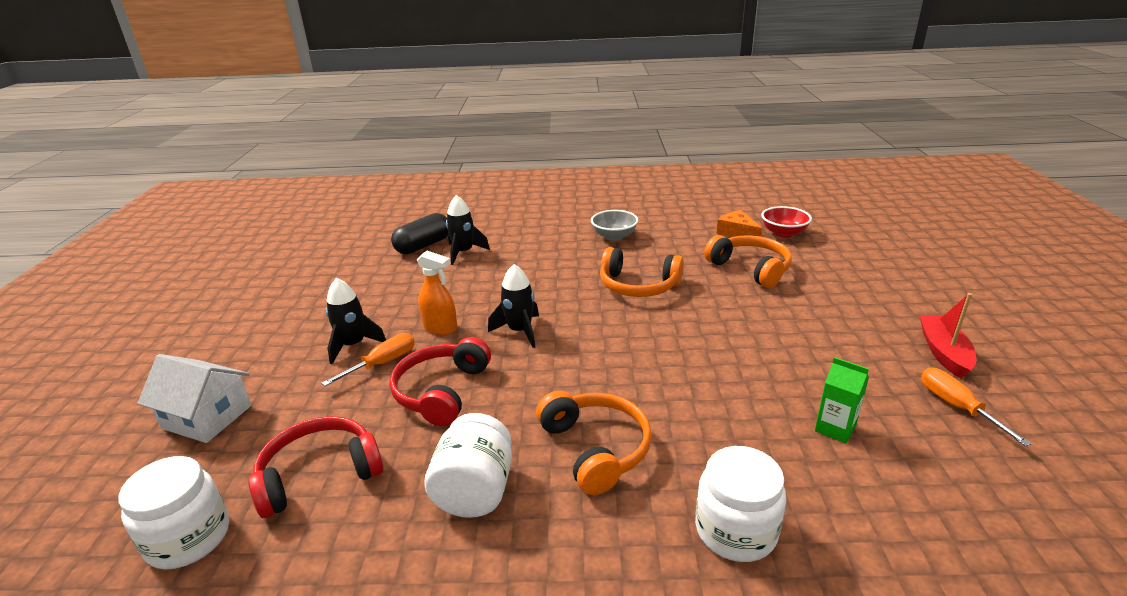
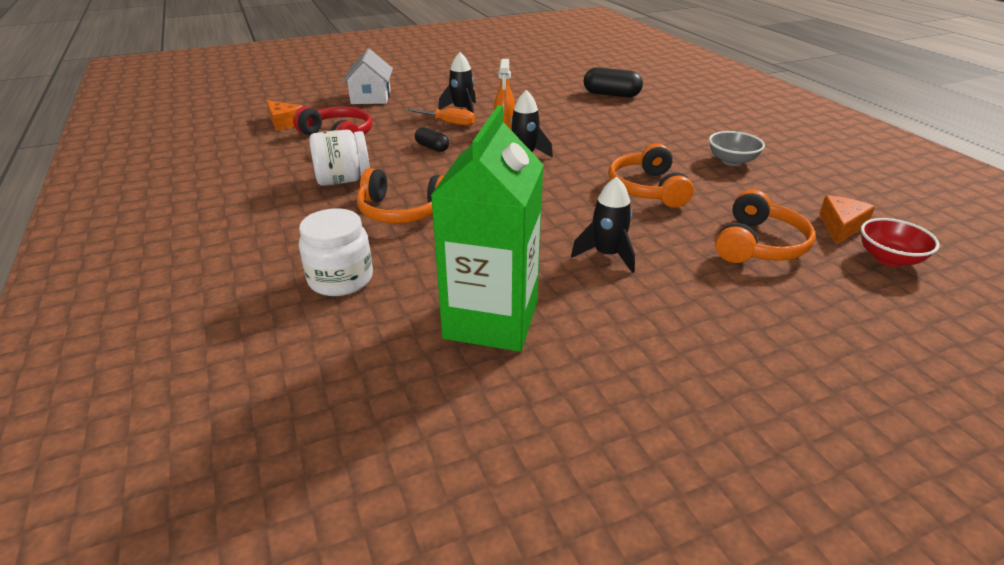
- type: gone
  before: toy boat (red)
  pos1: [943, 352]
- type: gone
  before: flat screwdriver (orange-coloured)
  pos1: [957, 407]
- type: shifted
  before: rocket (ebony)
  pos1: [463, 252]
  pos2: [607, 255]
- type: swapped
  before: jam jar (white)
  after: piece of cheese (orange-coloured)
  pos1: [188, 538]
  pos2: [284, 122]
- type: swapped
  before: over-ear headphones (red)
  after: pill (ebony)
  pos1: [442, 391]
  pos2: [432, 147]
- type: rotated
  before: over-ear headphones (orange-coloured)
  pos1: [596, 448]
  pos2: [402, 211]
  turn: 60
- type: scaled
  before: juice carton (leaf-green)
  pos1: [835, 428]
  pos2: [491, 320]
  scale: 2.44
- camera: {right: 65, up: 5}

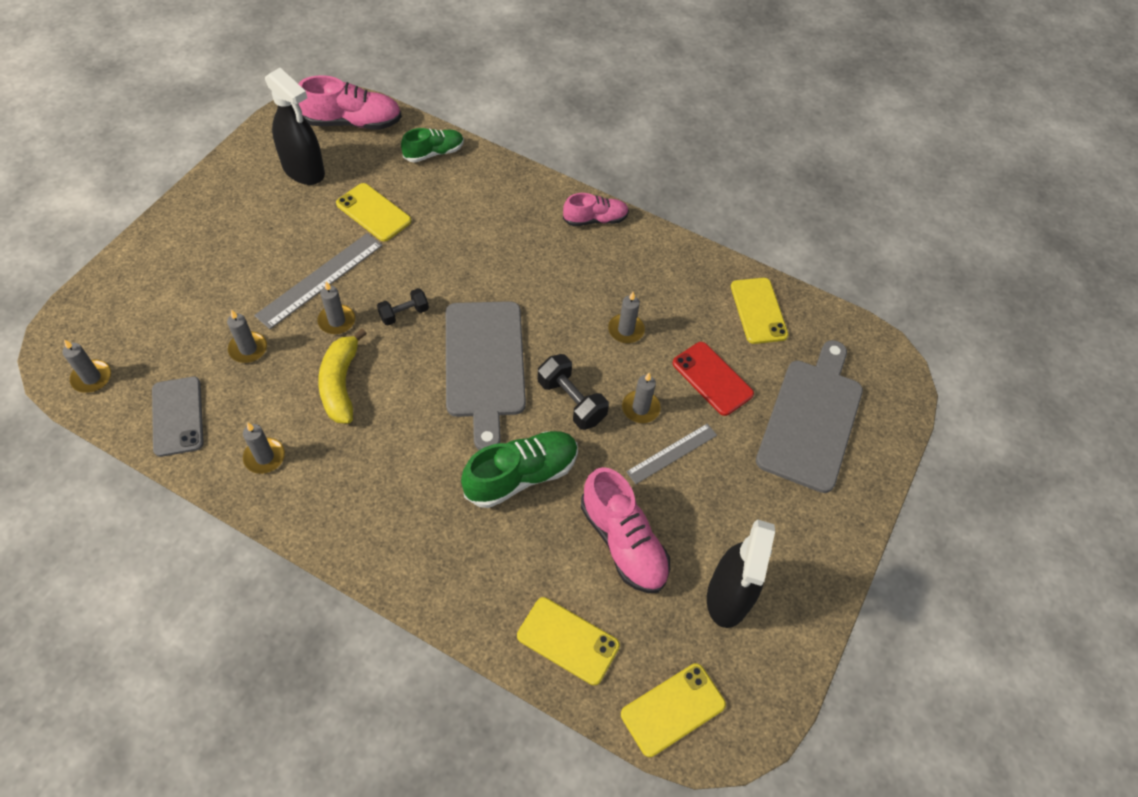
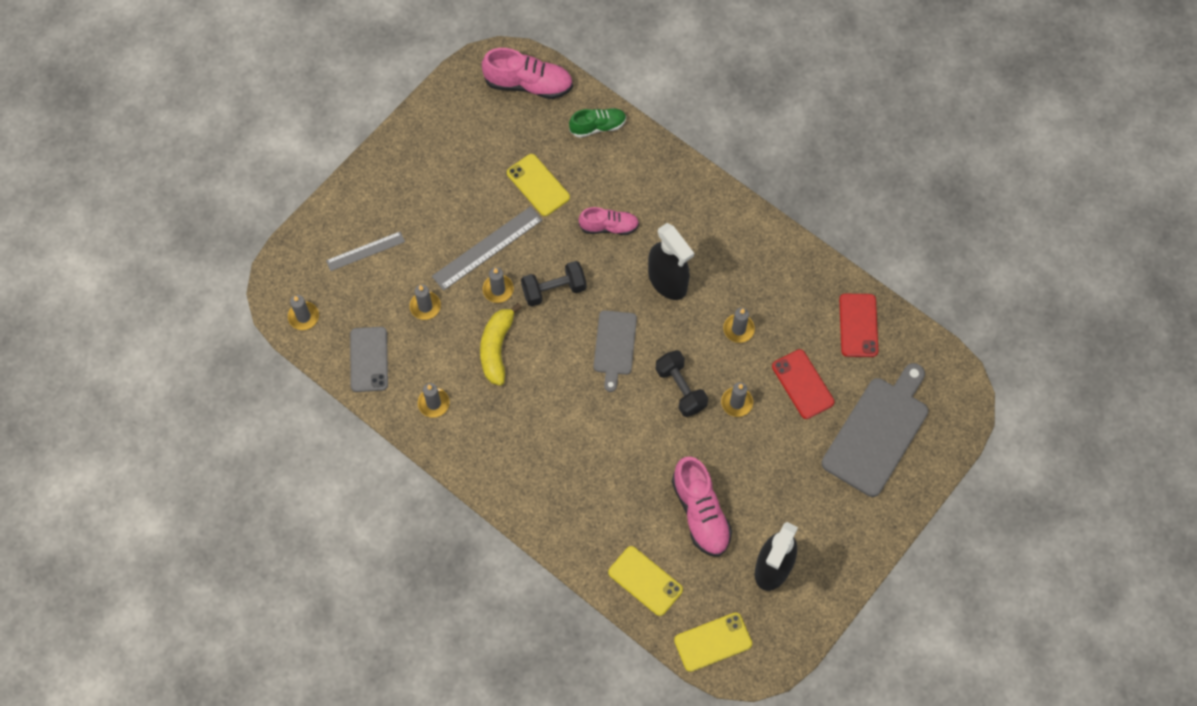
- type: gone
  before: sneaker (leaf-green)
  pos1: [521, 476]
- type: shifted
  before: sprayer (ebony)
  pos1: [304, 170]
  pos2: [668, 281]
- type: shifted
  before: sneaker (rosy)
  pos1: [595, 219]
  pos2: [609, 227]
- type: shifted
  before: straightedge (gray)
  pos1: [672, 453]
  pos2: [365, 251]
- type: repainted
  before: smartphone (bright yellow)
  after: smartphone (red)
  pos1: [758, 311]
  pos2: [858, 325]
- type: scaled
  before: hand weight (ebony)
  pos1: [404, 313]
  pos2: [554, 289]
  scale: 1.54
- type: scaled
  before: chopping board (gray)
  pos1: [484, 364]
  pos2: [614, 346]
  scale: 0.59
- camera: {right: 15, up: 10}

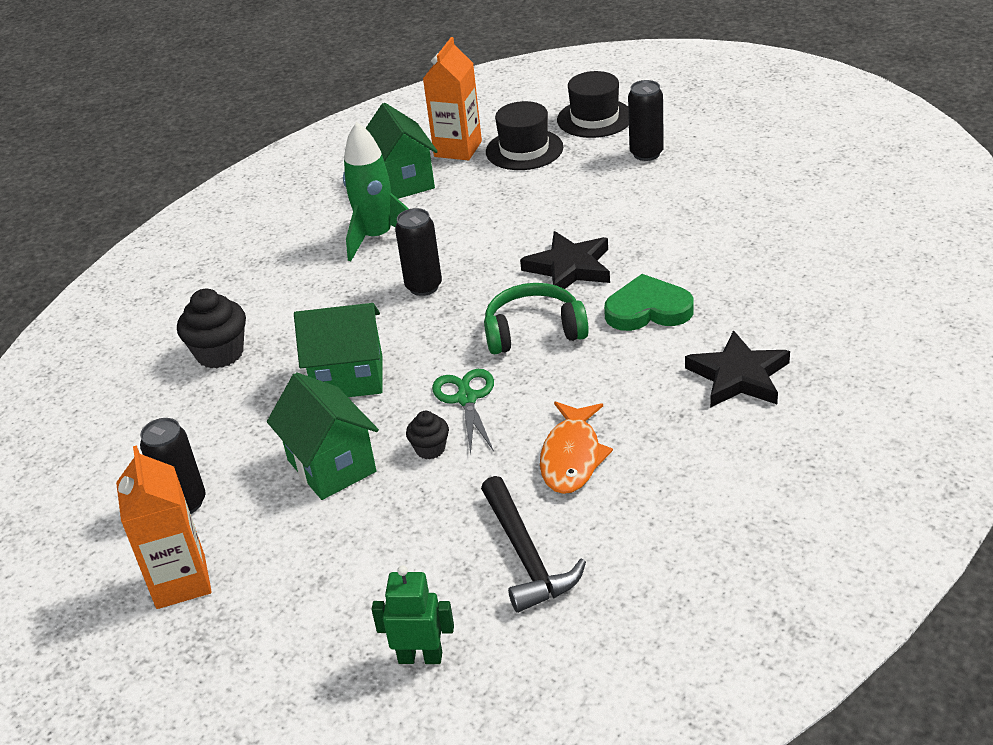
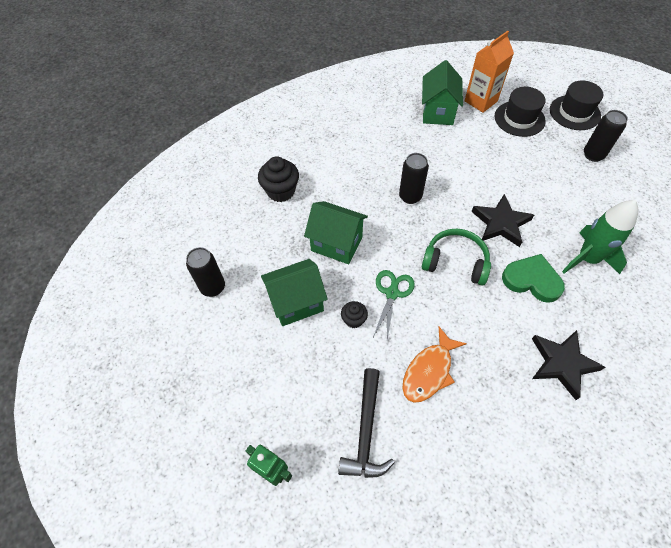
- type: gone
  before: juice carton (orange-coloured)
  pos1: [181, 581]
- type: shifted
  before: rocket (leaf-green)
  pos1: [377, 237]
  pos2: [587, 259]
- type: rotated
  before: cottage (leaf-green)
  pos1: [331, 466]
  pos2: [296, 303]
  turn: 75
- camera: {right: 25, up: 20}

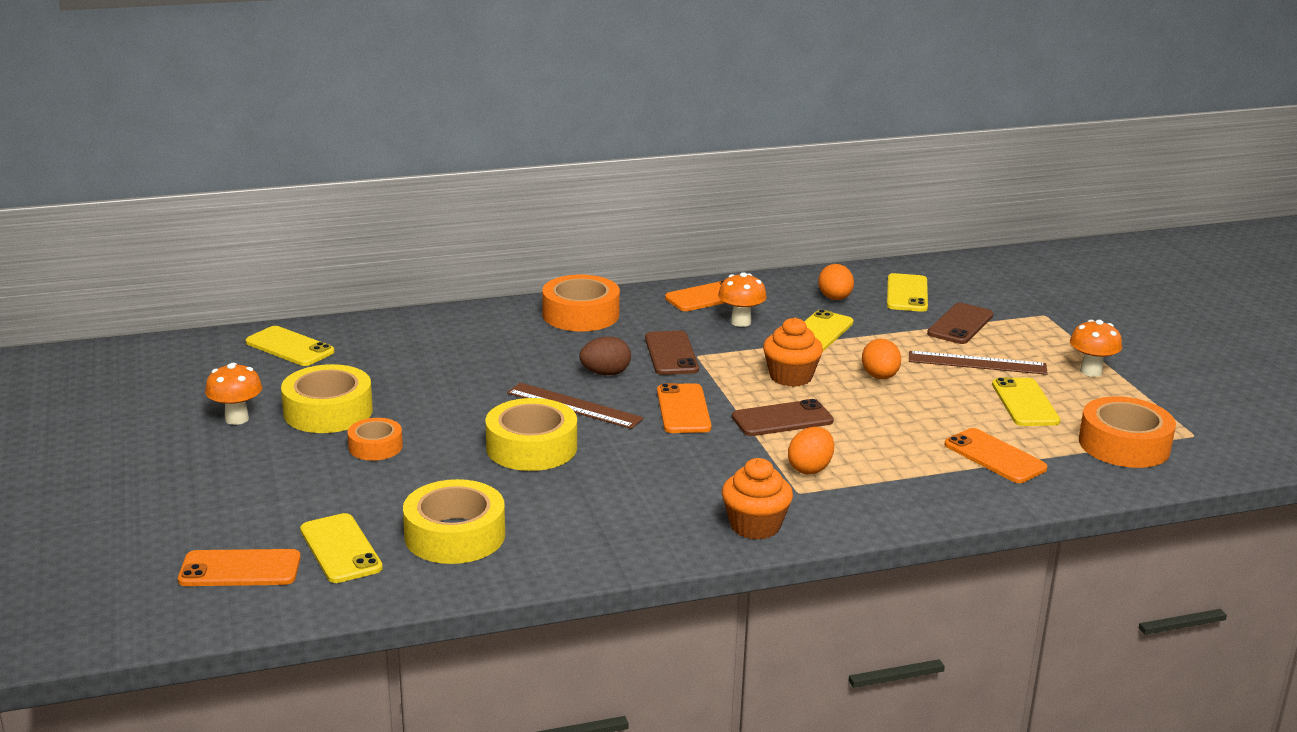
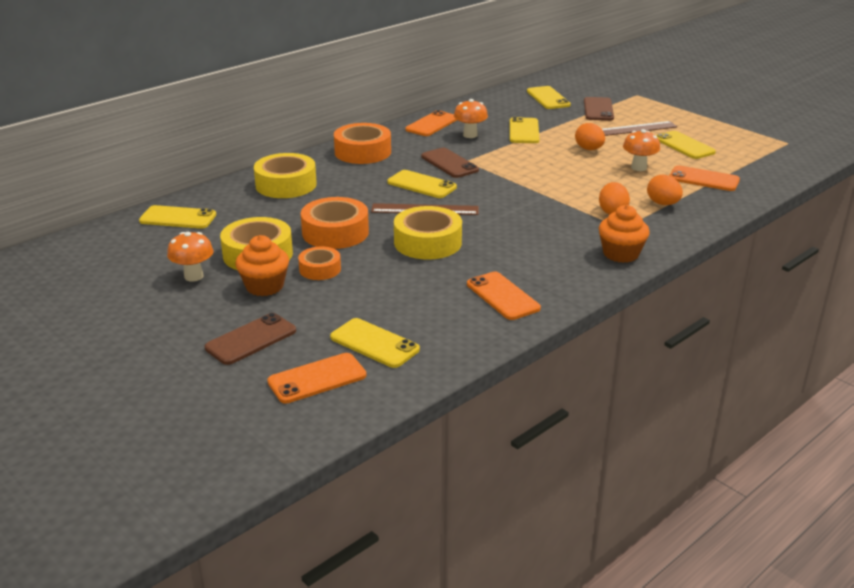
- type: shifted
  before: sticky tape (bright yellow)
  pos1: [455, 535]
  pos2: [286, 185]
- type: shifted
  before: smartphone (orange-coloured)
  pos1: [683, 409]
  pos2: [502, 296]
- type: shifted
  before: smartphone (russet)
  pos1: [782, 419]
  pos2: [251, 339]
- type: shifted
  before: cupcake (orange-coloured)
  pos1: [790, 377]
  pos2: [264, 286]
- type: shifted
  before: egg shape (orange-coloured)
  pos1: [835, 298]
  pos2: [663, 204]
- type: shifted
  before: mushroom (orange-coloured)
  pos1: [1091, 371]
  pos2: [638, 168]
- type: shifted
  before: sticky tape (orange-coloured)
  pos1: [1124, 445]
  pos2: [335, 232]
- type: swapped
  before: egg shape (russet)
  after: smartphone (bright yellow)
  pos1: [605, 373]
  pos2: [421, 185]
- camera: {right: -25, up: 5}

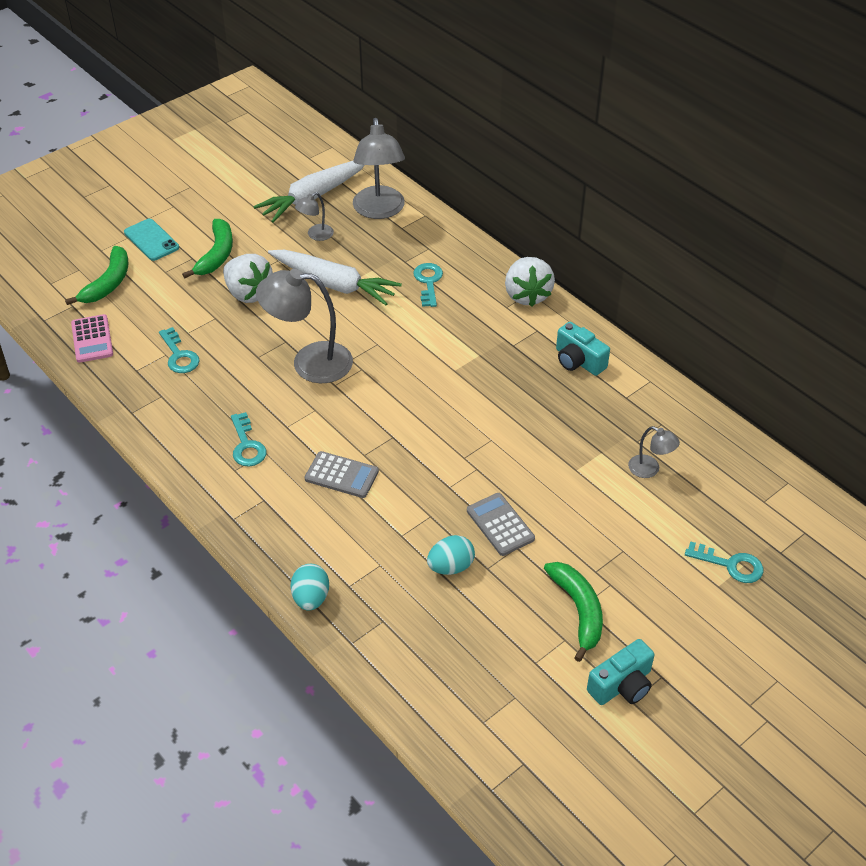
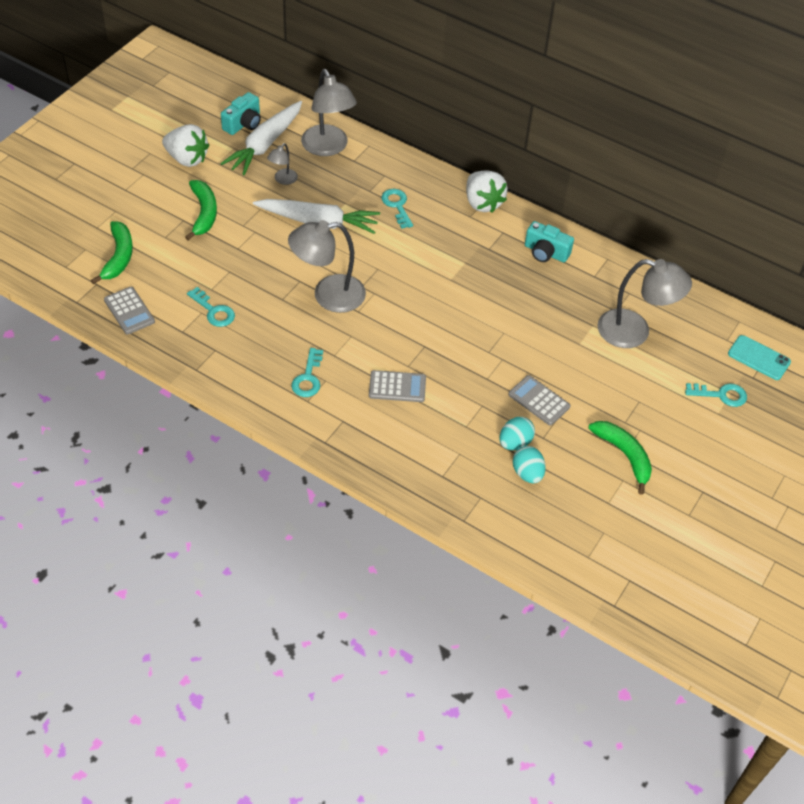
- type: shifted
  before: smartphone (teal)
  pos1: [151, 240]
  pos2: [759, 358]
- type: shifted
  before: strawberry (white)
  pos1: [248, 293]
  pos2: [187, 159]
- type: shifted
  before: egg shape (teal)
  pos1: [311, 598]
  pos2: [527, 473]
- type: shifted
  before: photo camera (teal)
  pos1: [622, 685]
  pos2: [243, 124]
- type: repainted
  before: adding machine (rosy)
  after: adding machine (gray)
  pos1: [92, 339]
  pos2: [129, 311]
- type: rotated
  before: door key (teal)
  pos1: [247, 445]
  pos2: [308, 378]
  turn: 45
- type: scaled
  before: reading lamp (gray)
  pos1: [650, 469]
  pos2: [634, 332]
  scale: 2.06
- camera: {right: -20, up: 5}

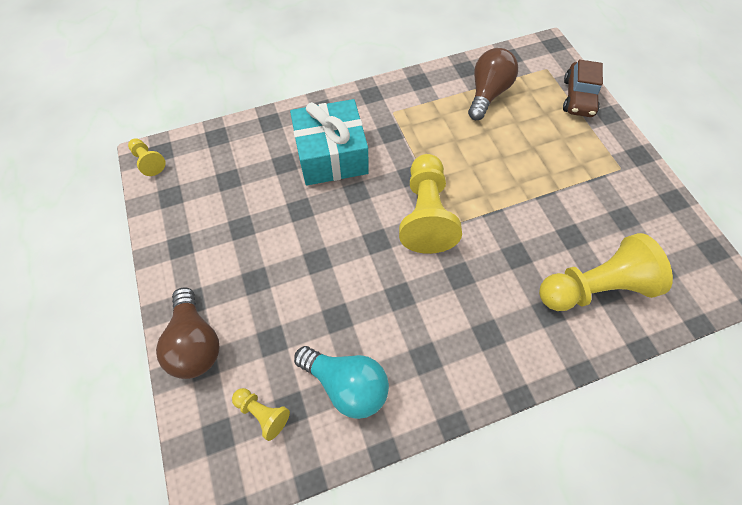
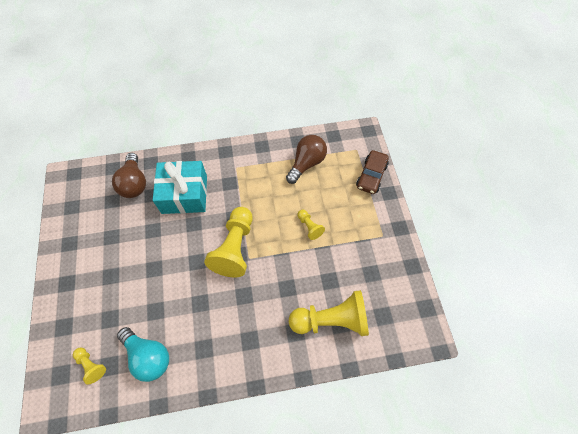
- type: shifted
  before: chess pawn (bright yellow)
  pos1: [149, 161]
  pos2: [309, 227]
- type: shifted
  before: lightbulb (russet)
  pos1: [196, 342]
  pos2: [134, 183]
- camera: {right: 10, up: 0}

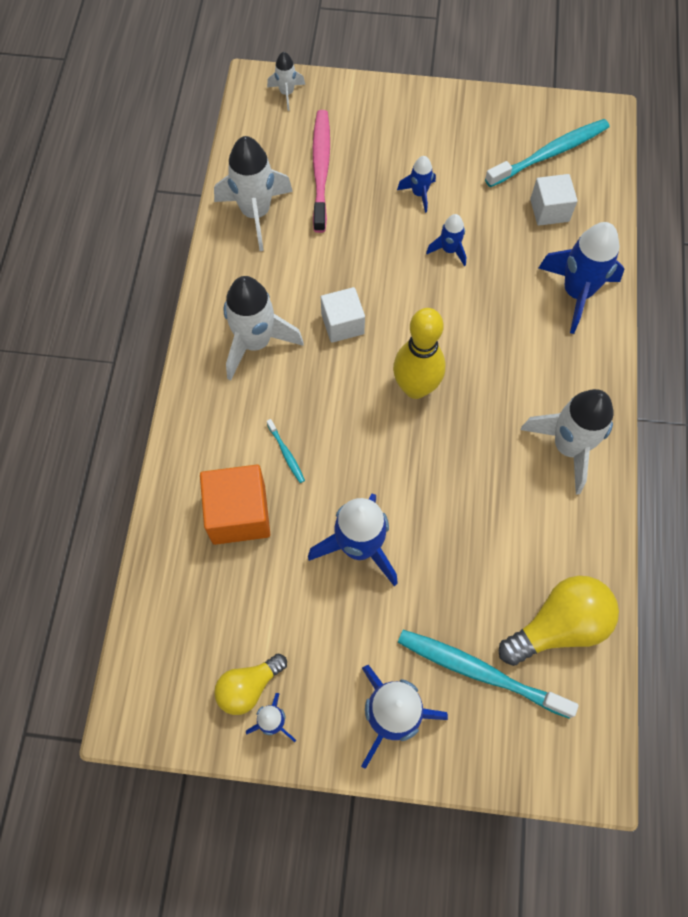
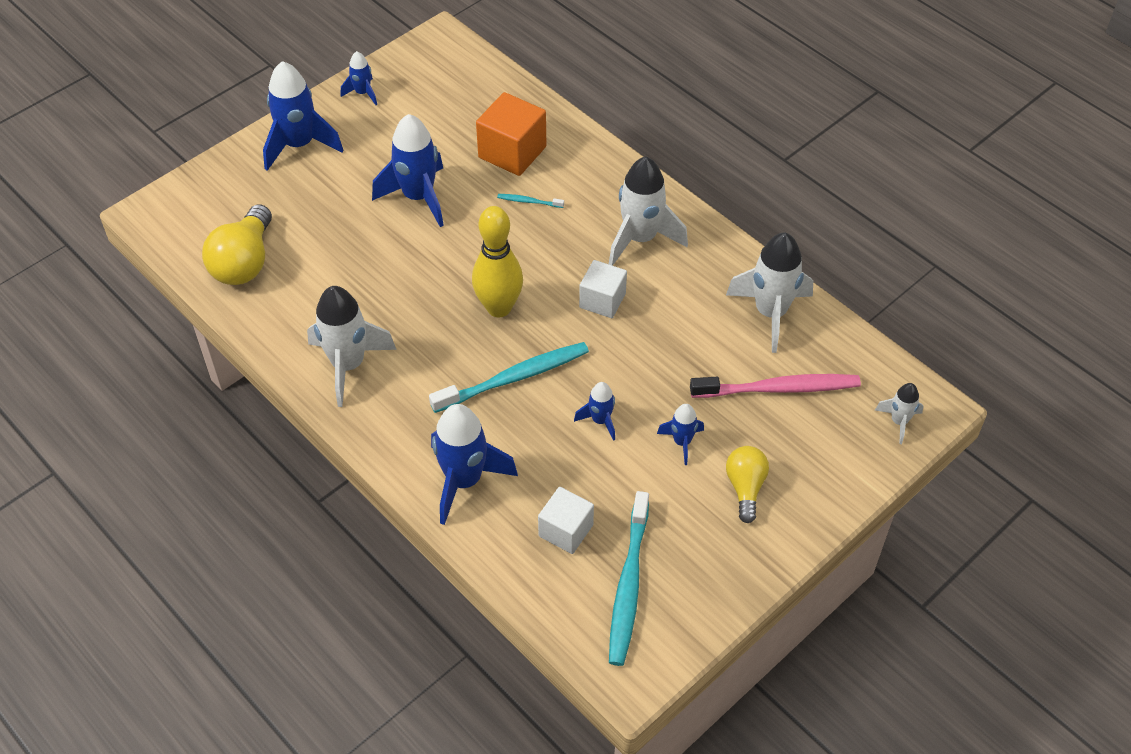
- type: shifted
  before: lightbulb (bright yellow)
  pos1: [249, 687]
  pos2: [745, 488]
- type: shifted
  before: dental brush (teal)
  pos1: [479, 671]
  pos2: [514, 378]
- type: rotated
  before: dental brush (rosy)
  pos1: [321, 169]
  pos2: [779, 389]
  turn: -45
- camera: {right: 130, up: -15}

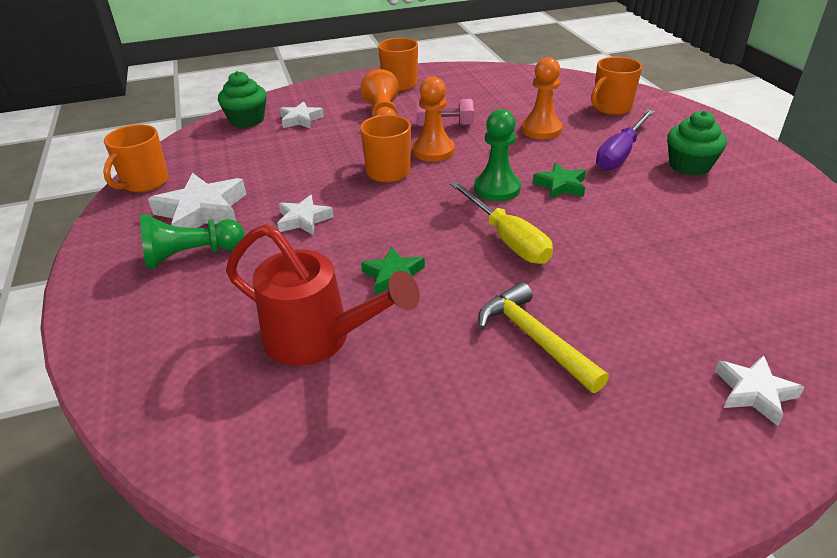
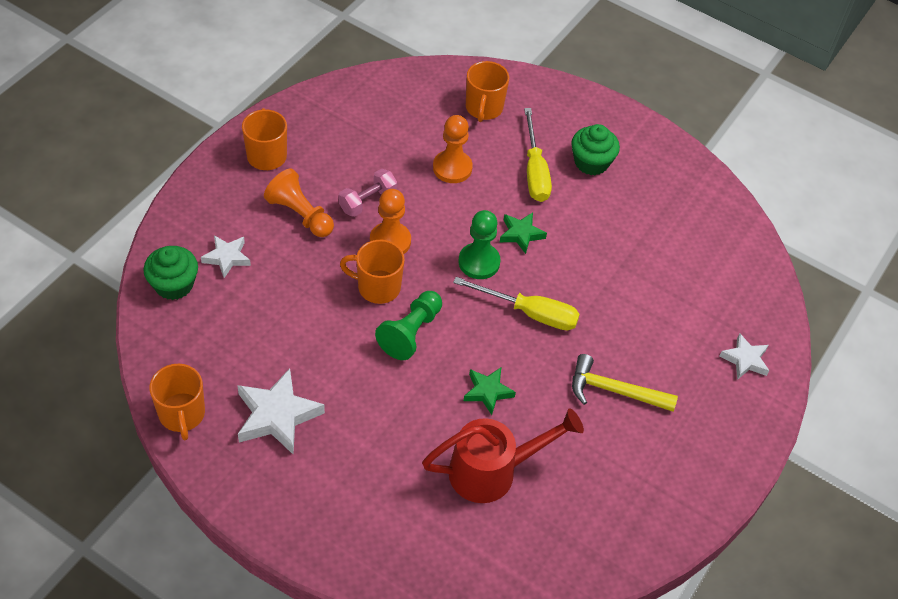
- type: gone
  before: star (white)
  pos1: [303, 220]
- type: shifted
  before: chess pawn (leaf-green)
  pos1: [191, 255]
  pos2: [410, 333]
- type: repainted
  before: flat screwdriver (violet)
  after: flat screwdriver (bright yellow)
  pos1: [620, 153]
  pos2: [534, 171]
- camera: {right: -45, up: 15}

